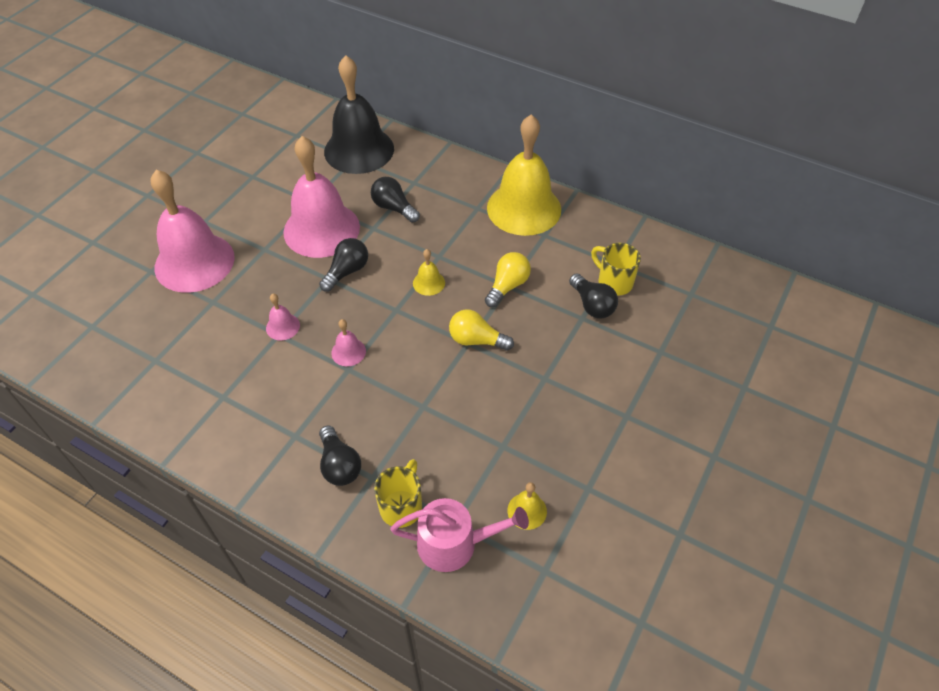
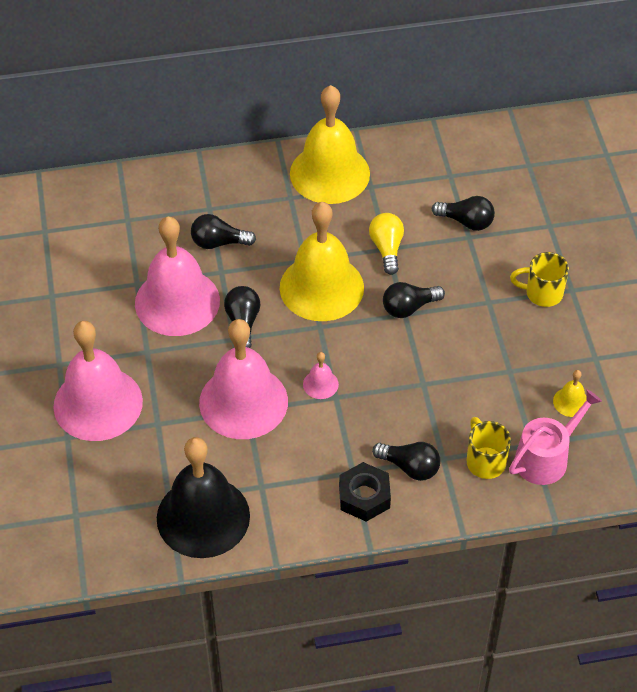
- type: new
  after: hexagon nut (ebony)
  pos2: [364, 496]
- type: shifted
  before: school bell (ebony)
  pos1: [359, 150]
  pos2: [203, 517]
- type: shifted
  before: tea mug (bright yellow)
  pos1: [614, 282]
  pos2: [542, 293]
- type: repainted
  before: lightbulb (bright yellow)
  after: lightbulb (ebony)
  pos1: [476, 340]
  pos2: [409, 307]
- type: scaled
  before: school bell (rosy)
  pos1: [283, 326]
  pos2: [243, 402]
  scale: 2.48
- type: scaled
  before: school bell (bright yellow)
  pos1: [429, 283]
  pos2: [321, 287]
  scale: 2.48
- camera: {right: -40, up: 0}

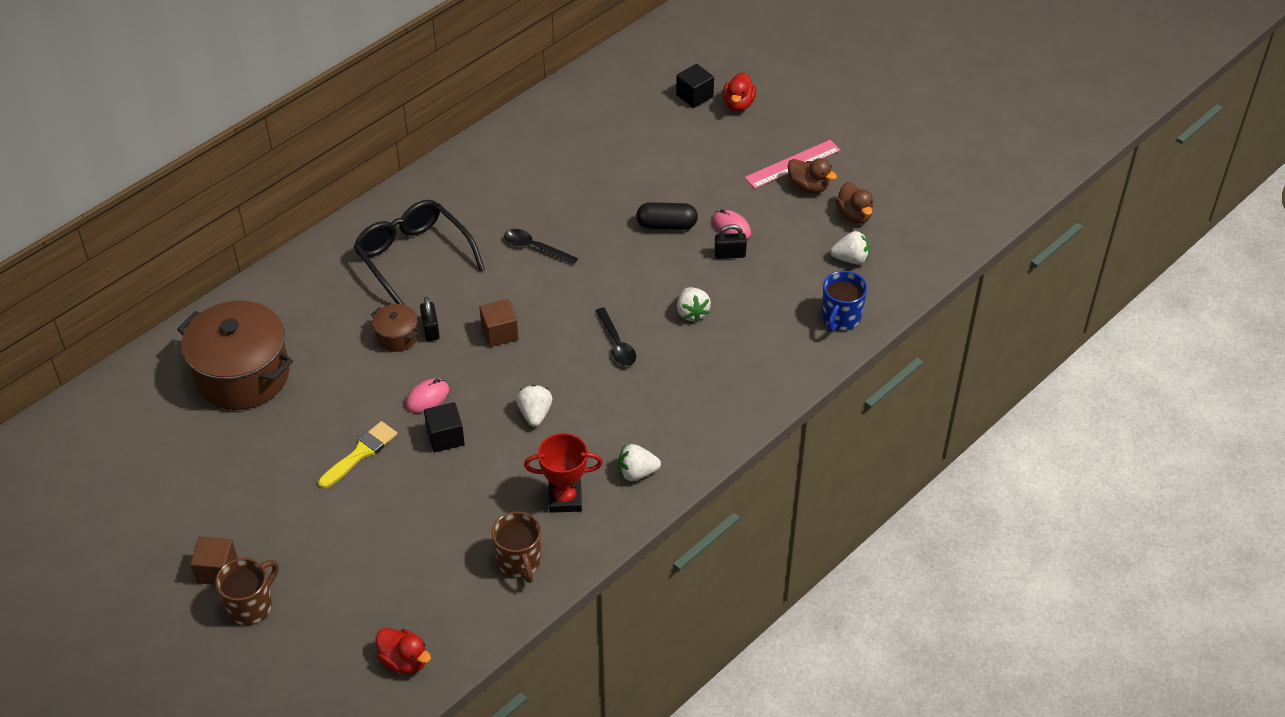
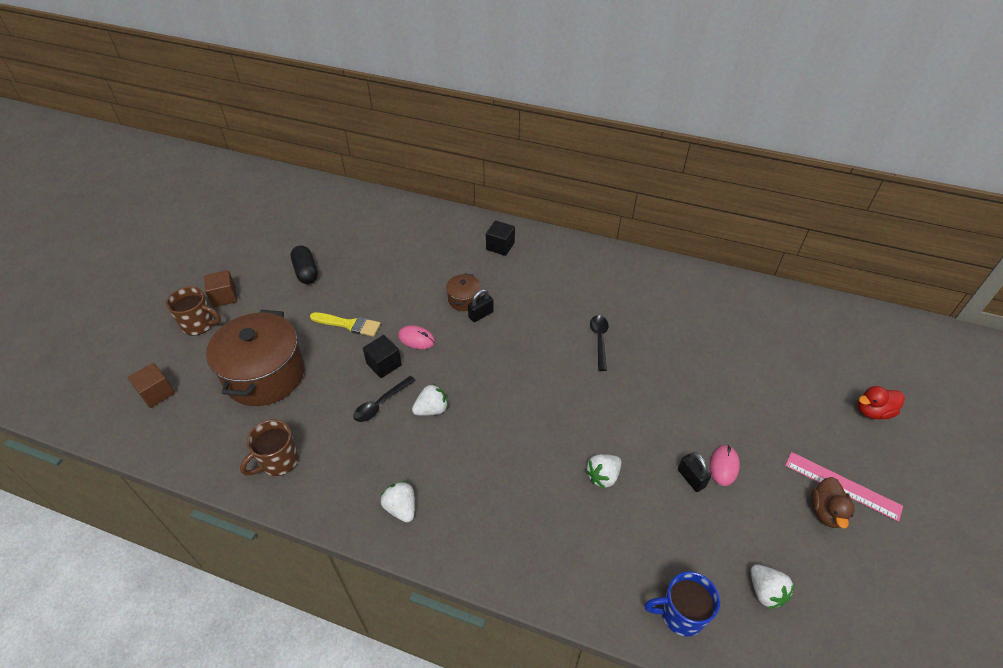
- type: gone
  before: glasses (ebony)
  pos1: [413, 258]
- type: gone
  before: rubber duck (red)
  pos1: [404, 661]
- type: gone
  before: prize cup (red)
  pos1: [565, 499]
- type: gone
  before: rubber duck (russet)
  pos1: [854, 215]
- type: shifted
  before: pot (russet)
  pos1: [242, 375]
  pos2: [265, 375]
- type: shifted
  before: cube (russet)
  pos1: [499, 333]
  pos2: [157, 393]
- type: shifted
  before: tablespoon (ebony)
  pos1: [616, 344]
  pos2: [381, 404]
- type: shifted
  before: pill (ebony)
  pos1: [666, 225]
  pos2: [306, 272]
- type: shifted
  before: cube (ebony)
  pos1: [694, 96]
  pos2: [500, 246]
- camera: {right: 65, up: 0}

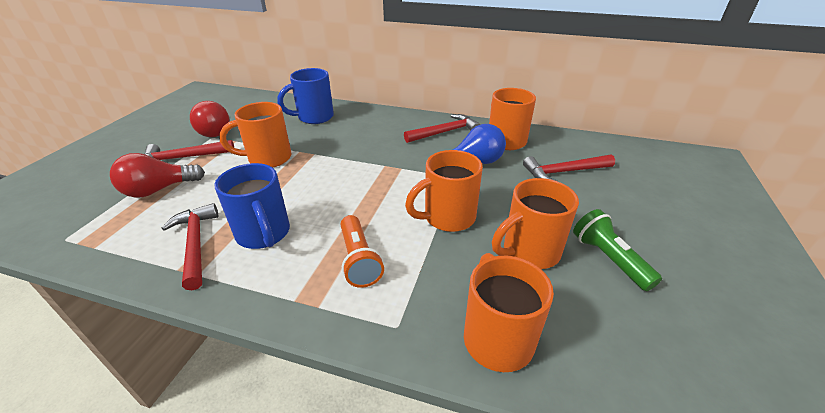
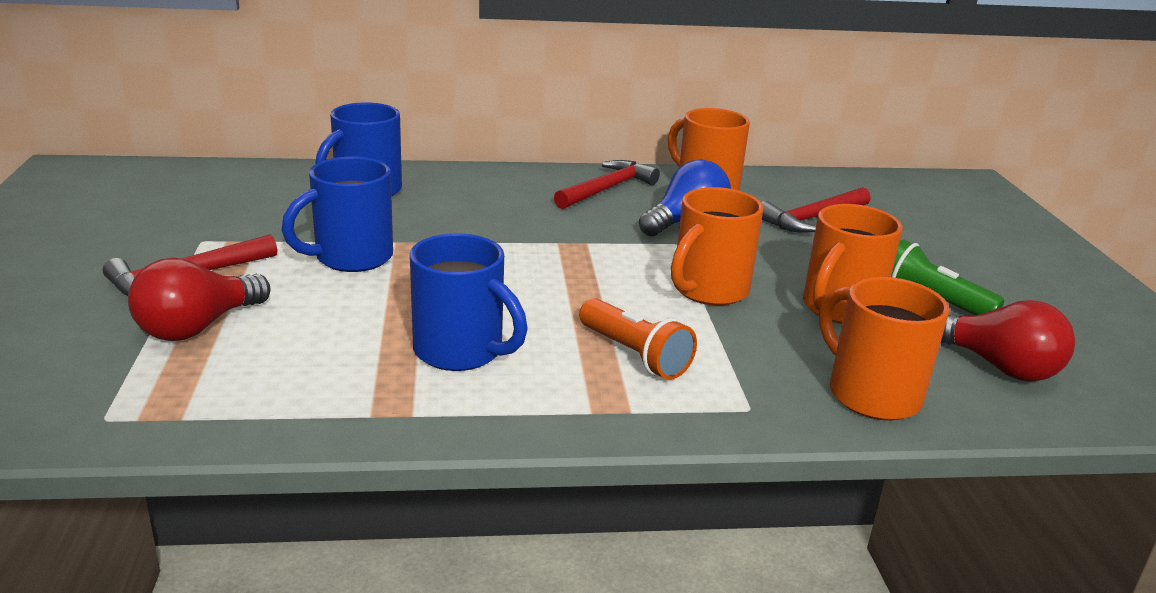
- type: gone
  before: hammer (red)
  pos1: [196, 244]
- type: shifted
  before: lightbulb (red)
  pos1: [214, 131]
  pos2: [998, 366]
- type: repainted
  before: tea mug (orange-coloured)
  after: tea mug (royal blue)
  pos1: [268, 158]
  pos2: [351, 258]
- camera: {right: -25, up: -10}

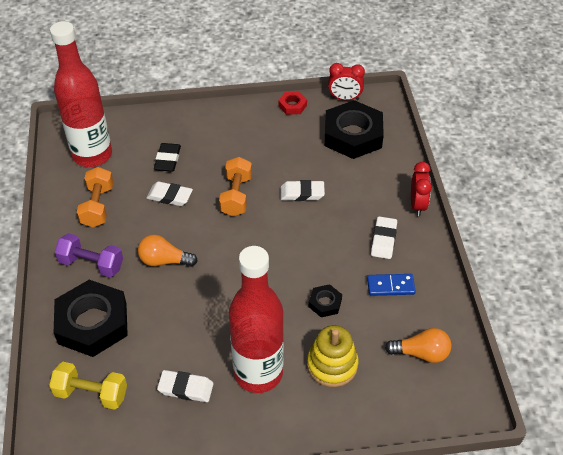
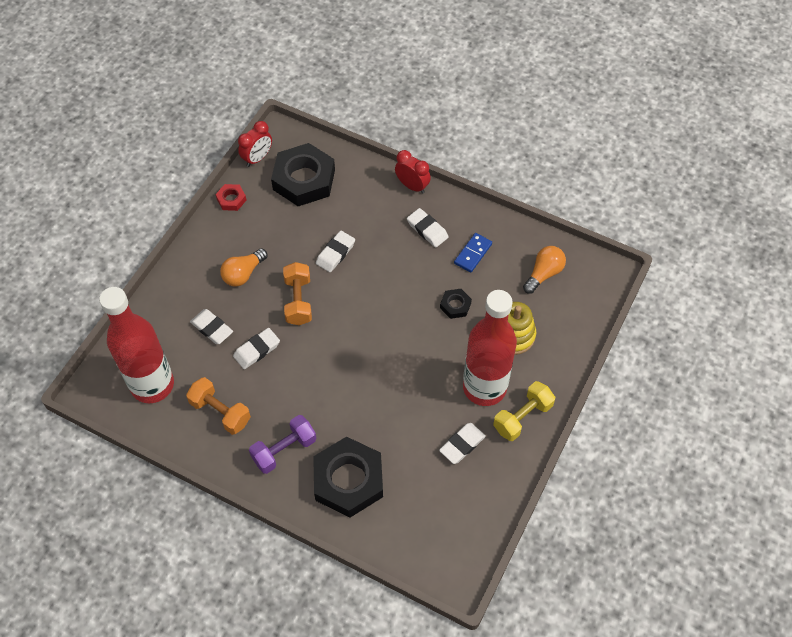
- type: shifted
  before: hand weight (bright yellow)
  pos1: [91, 393]
  pos2: [522, 417]
- type: shifted
  before: lightbulb (orange-coloured)
  pos1: [164, 261]
  pos2: [243, 274]
- type: repainted
  before: gum eraser (ebony)
  after: gum eraser (white)
  pos1: [168, 160]
  pos2: [212, 328]
- type: rotated
  before: hand weight (orange-coloured)
  pos1: [236, 196]
  pos2: [298, 301]
  turn: 45
- camera: {right: -55, up: 10}

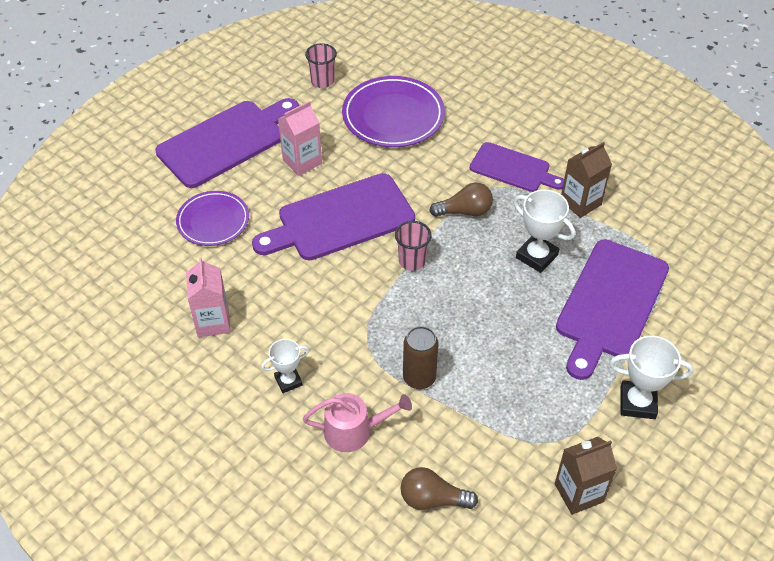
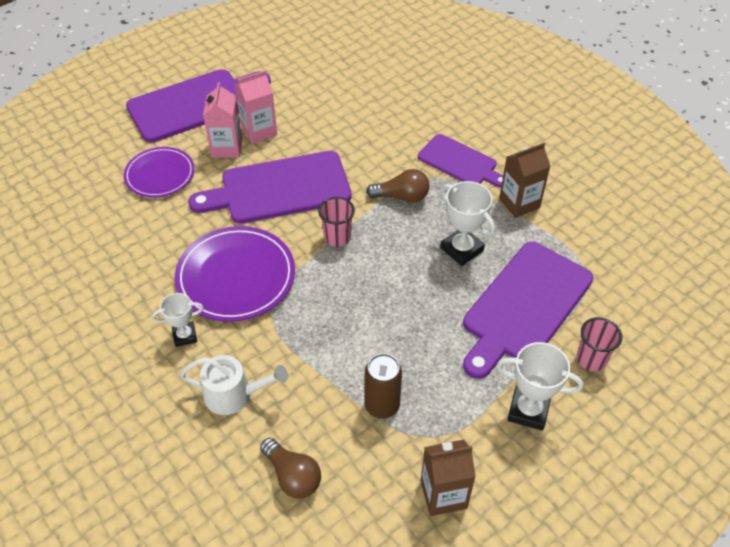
- type: shifted
  before: juice carton (rosy)
  pos1: [213, 322]
  pos2: [227, 147]
- type: shifted
  before: tumbler (rosy)
  pos1: [322, 81]
  pos2: [591, 359]
- type: shifted
  before: dinner plate (violet)
  pos1: [393, 116]
  pos2: [236, 277]
- type: shifted
  before: can (russet)
  pos1: [419, 378]
  pos2: [382, 405]
- type: repainted
  before: watering pot (rosy)
  after: watering pot (white)
  pos1: [354, 431]
  pos2: [234, 394]
- type: rotated
  before: lightbulb (russet)
  pos1: [433, 499]
  pos2: [292, 476]
  turn: -150
- camera: {right: 10, up: 0}

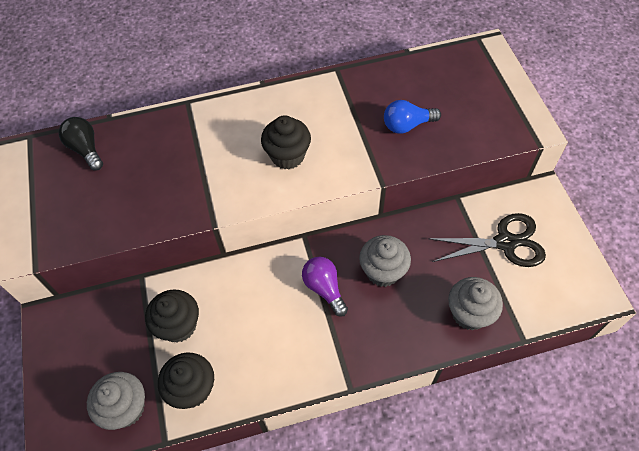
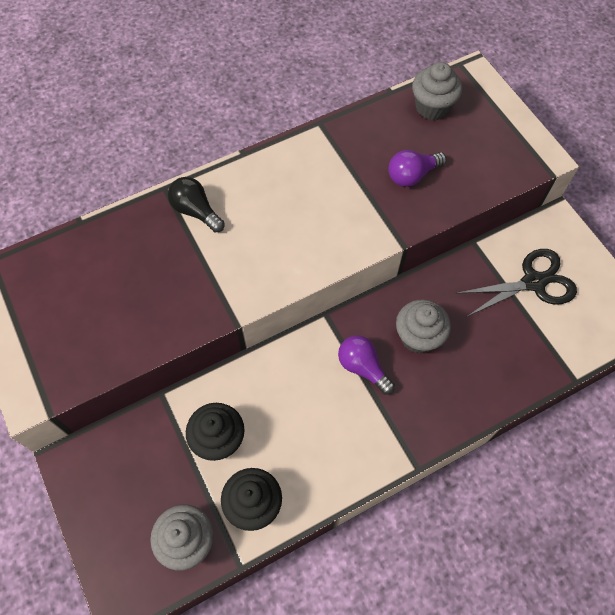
- type: gone
  before: cupcake (ebony)
  pos1: [287, 156]
- type: shifted
  before: lightbulb (ebony)
  pos1: [86, 149]
  pos2: [196, 211]
- type: shifted
  before: cupcake (gray)
  pos1: [469, 313]
  pos2: [432, 107]
- type: repainted
  before: lightbulb (royal blue)
  after: lightbulb (violet)
  pos1: [407, 125]
  pos2: [412, 175]
- camera: {right: -15, up: 5}

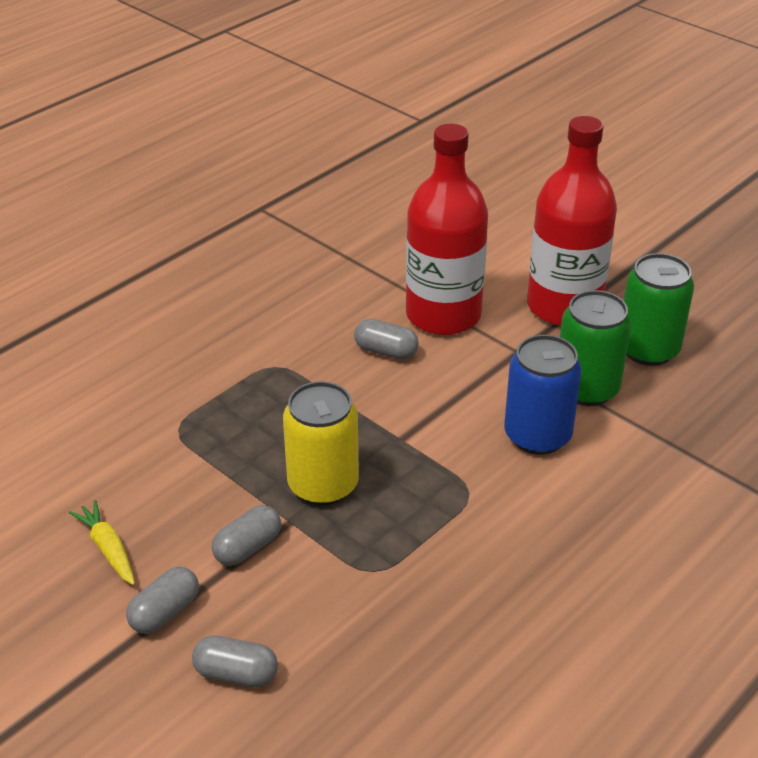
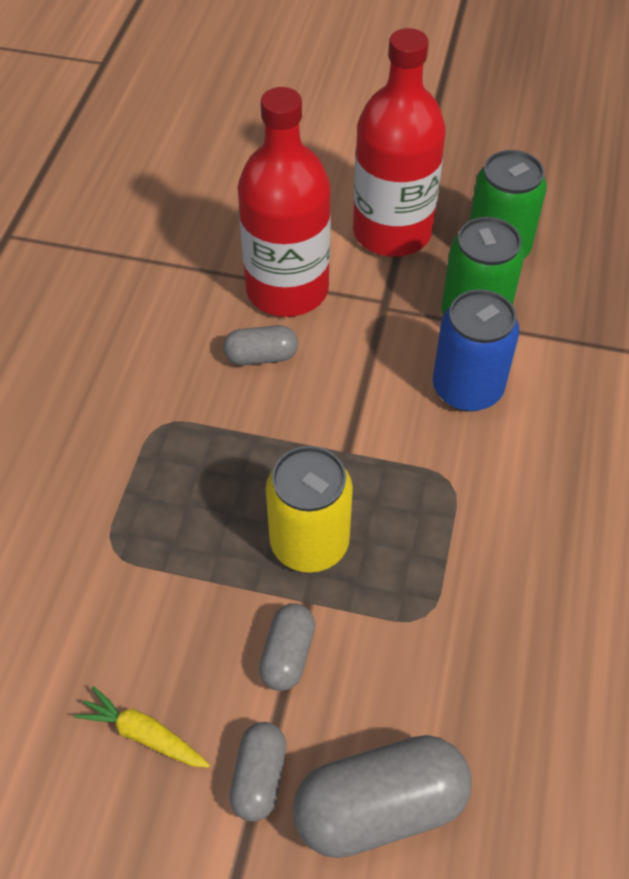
- type: scaled
  before: pill (gray)
  pos1: [236, 674]
  pos2: [380, 807]
  scale: 1.82
- camera: {right: -30, up: 15}

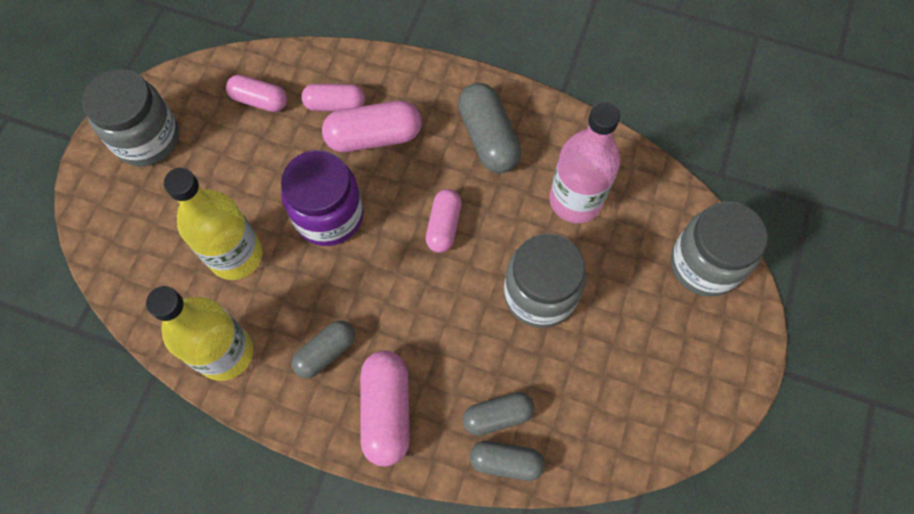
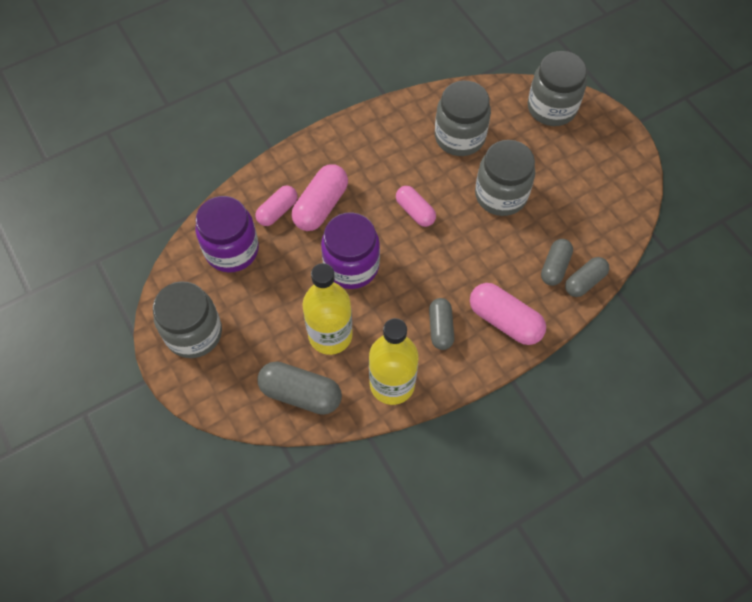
- type: shifted
  before: pill (gray)
  pos1: [488, 138]
  pos2: [300, 393]
- type: swapped
  before: pill (rosy)
  after: jam jar (violet)
  pos1: [259, 100]
  pos2: [232, 250]
- type: swapped
  before: bottle (rosy)
  after: jam jar (gray)
  pos1: [575, 200]
  pos2: [459, 137]
- camera: {right: -50, up: -5}

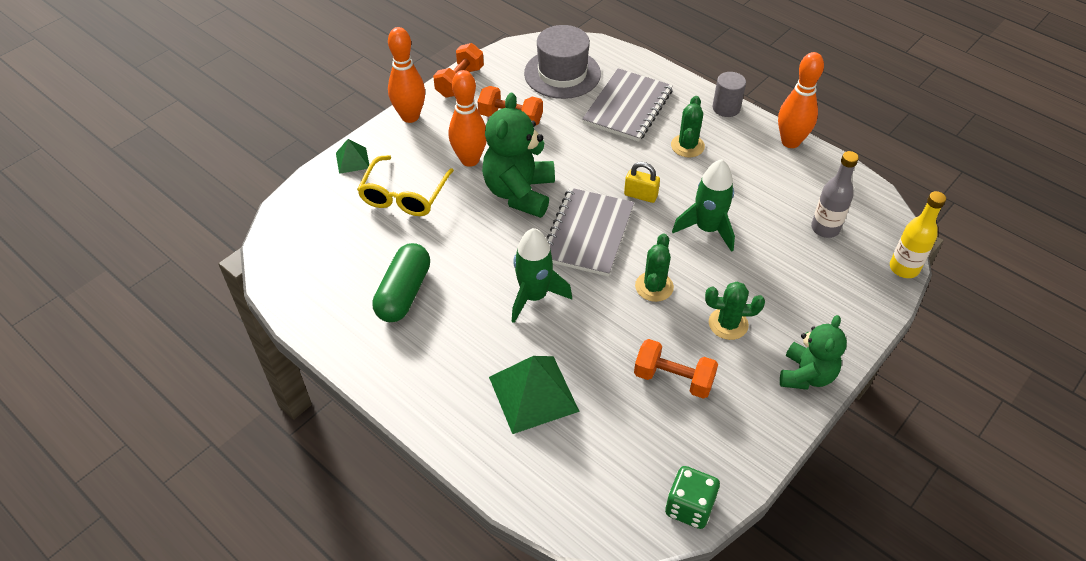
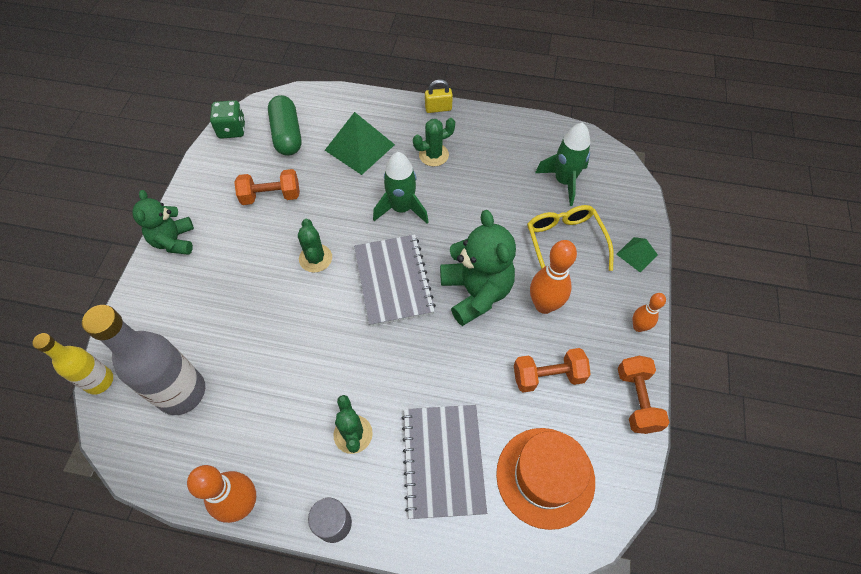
- type: shifted
  before: pill (leaf-green)
  pos1: [404, 293]
  pos2: [287, 135]
- type: shifted
  before: padlock (bright yellow)
  pos1: [640, 195]
  pos2: [438, 108]
- type: shifted
  before: rocket (leaf-green)
  pos1: [707, 229]
  pos2: [564, 181]
- type: shifted
  before: prickly plant (leaf-green)
  pos1: [728, 324]
  pos2: [433, 155]
- type: repainted
  before: hat (gray)
  after: hat (orange-coloured)
  pos1: [562, 74]
  pos2: [545, 477]
- type: scaled
  before: skittle (orange-coloured)
  pos1: [410, 116]
  pos2: [638, 327]
  scale: 0.58
- type: scaled
  before: bottle (gray)
  pos1: [825, 228]
  pos2: [181, 392]
  scale: 1.66
- camera: {right: 150, up: 10}

